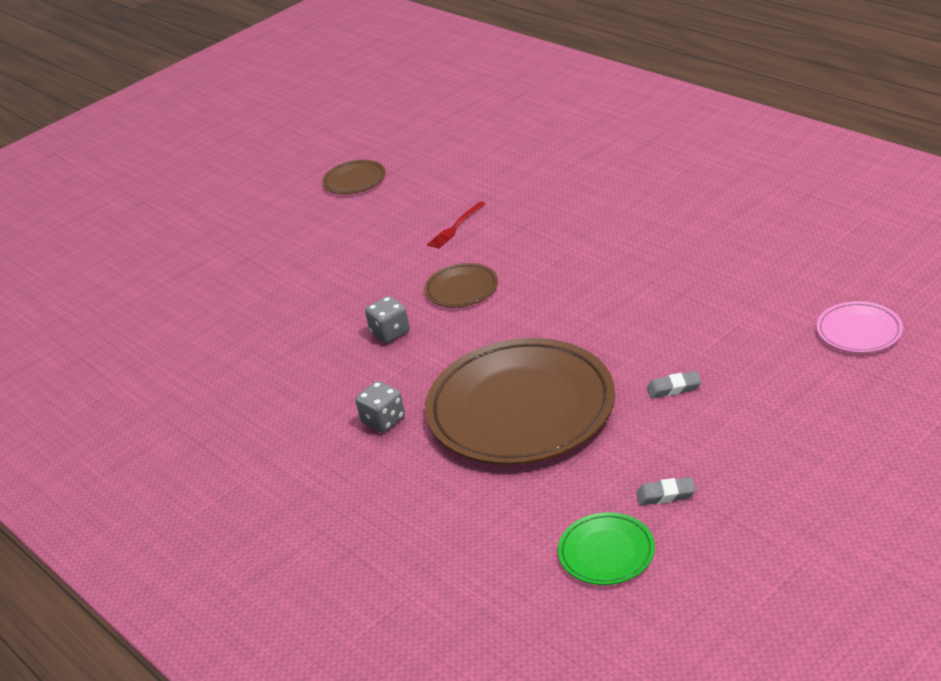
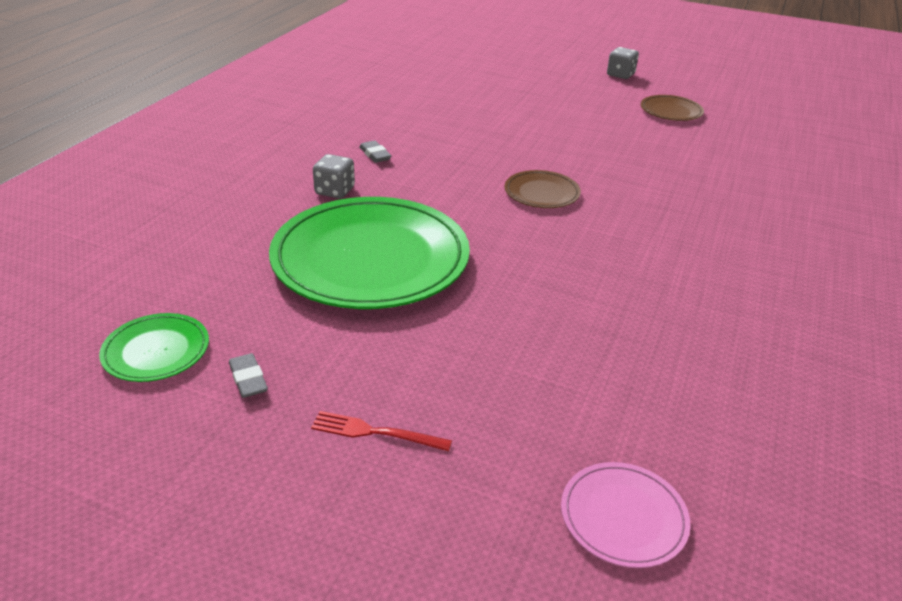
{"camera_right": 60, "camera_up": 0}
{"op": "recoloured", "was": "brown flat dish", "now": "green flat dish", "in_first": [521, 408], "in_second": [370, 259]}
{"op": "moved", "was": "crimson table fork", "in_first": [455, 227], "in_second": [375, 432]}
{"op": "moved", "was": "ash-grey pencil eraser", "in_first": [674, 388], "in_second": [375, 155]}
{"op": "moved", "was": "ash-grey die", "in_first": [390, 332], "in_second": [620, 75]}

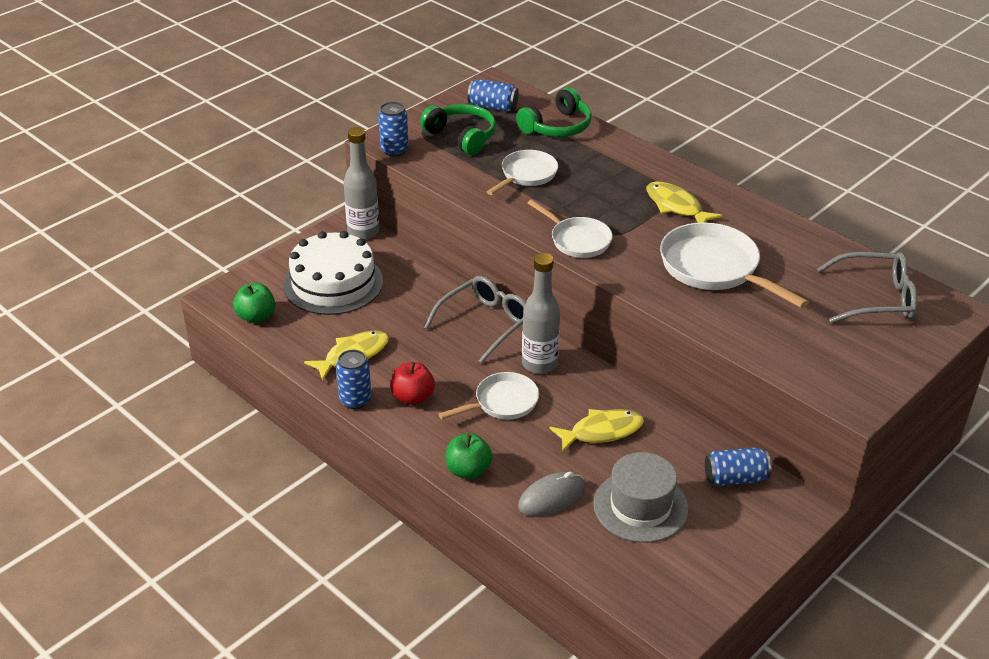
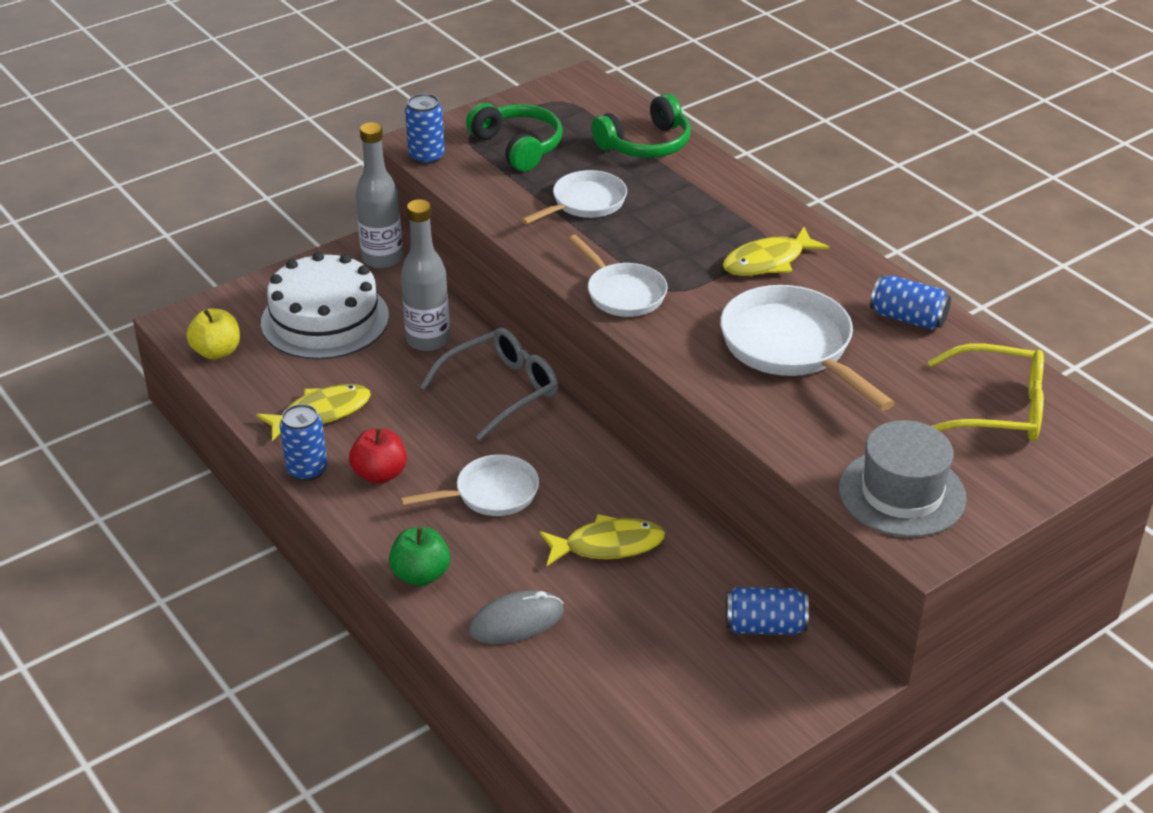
{"camera_right": 10, "camera_up": 0}
{"op": "recoloured", "was": "green toy apple", "now": "bright yellow toy apple", "in_first": [256, 316], "in_second": [217, 352]}
{"op": "moved", "was": "ash-grey flask", "in_first": [539, 364], "in_second": [428, 340]}
{"op": "turned", "was": "bright yellow toy fish", "in_first": [676, 206], "in_second": [768, 261], "clockwise": -90}
{"op": "moved", "was": "ash-grey hat", "in_first": [640, 506], "in_second": [902, 493]}
{"op": "moved", "was": "cobalt soda can", "in_first": [493, 107], "in_second": [907, 318]}
{"op": "recoloured", "was": "ash-grey eyeglasses", "now": "bright yellow eyeglasses", "in_first": [875, 298], "in_second": [997, 409]}

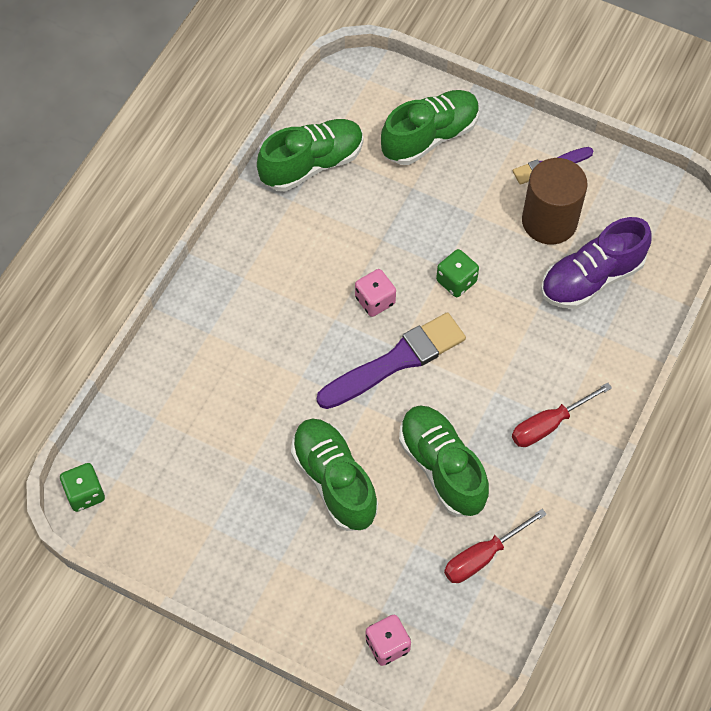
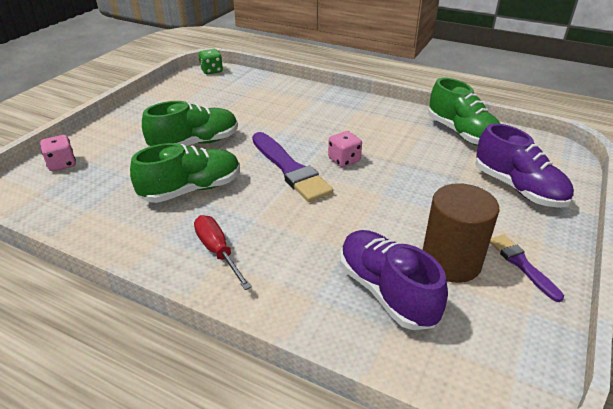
{"camera_right": 90, "camera_up": -25}
{"op": "recoloured", "was": "green lace-up shoe", "now": "royal purple lace-up shoe", "in_first": [430, 137], "in_second": [518, 188]}
{"op": "removed", "was": "green die", "in_first": [456, 281]}
{"op": "removed", "was": "crimson screwdriver", "in_first": [483, 556]}

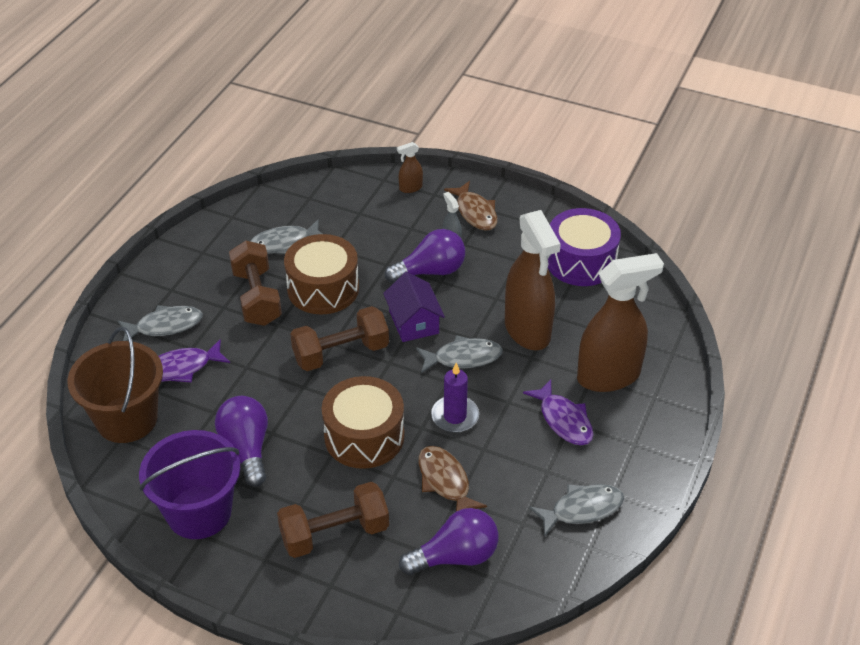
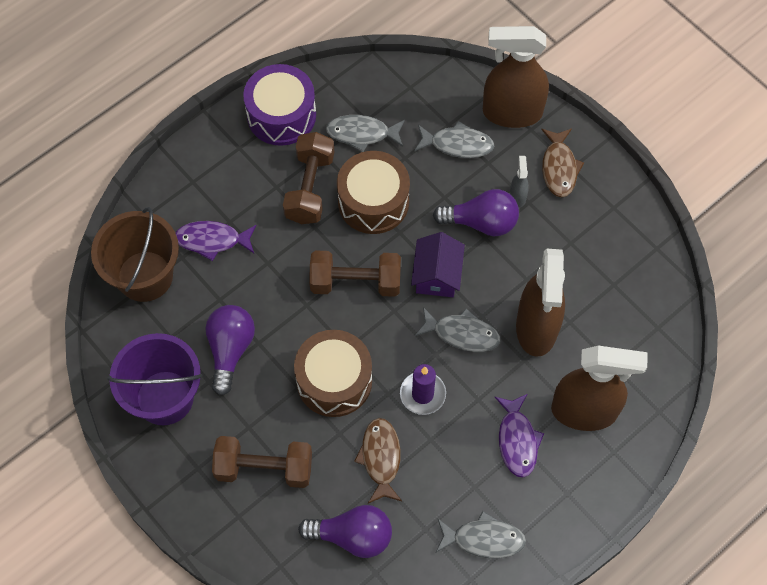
{"camera_right": 25, "camera_up": 20}
{"op": "moved", "was": "royal purple toy drum", "in_first": [581, 261], "in_second": [281, 115]}
{"op": "moved", "was": "ash-grey toy fish", "in_first": [165, 326], "in_second": [457, 144]}
{"op": "resized", "was": "brown sprayer", "in_first": [410, 188], "in_second": [511, 112], "ratio": 2.4}

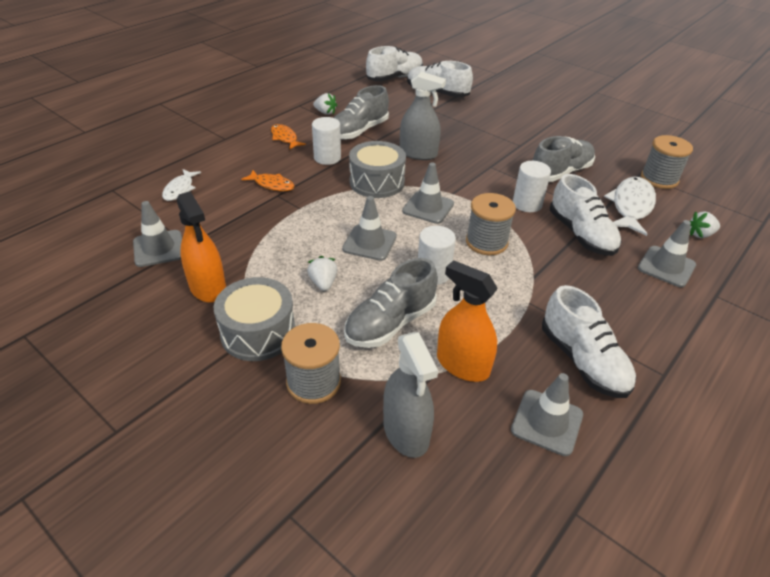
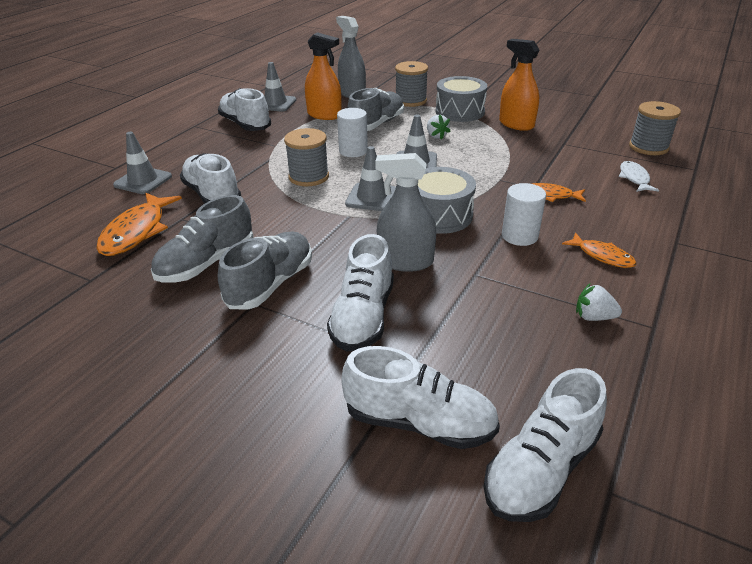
{"camera_right": 170, "camera_up": -5}
{"op": "recoloured", "was": "pure white toy fish", "now": "orange toy fish", "in_first": [631, 206], "in_second": [137, 232]}
{"op": "moved", "was": "ash-grey lace-up shoe", "in_first": [358, 131], "in_second": [270, 284]}
{"op": "added", "now": "pure white lace-up shoe", "in_second": [363, 317]}
{"op": "moved", "was": "ash-grey reel of thread", "in_first": [659, 179], "in_second": [648, 147]}
{"op": "removed", "was": "ash-grey traffic cone", "in_first": [159, 248]}
{"op": "removed", "was": "pure white solid cylinder", "in_first": [527, 204]}
{"op": "removed", "was": "pure white berry", "in_first": [700, 234]}

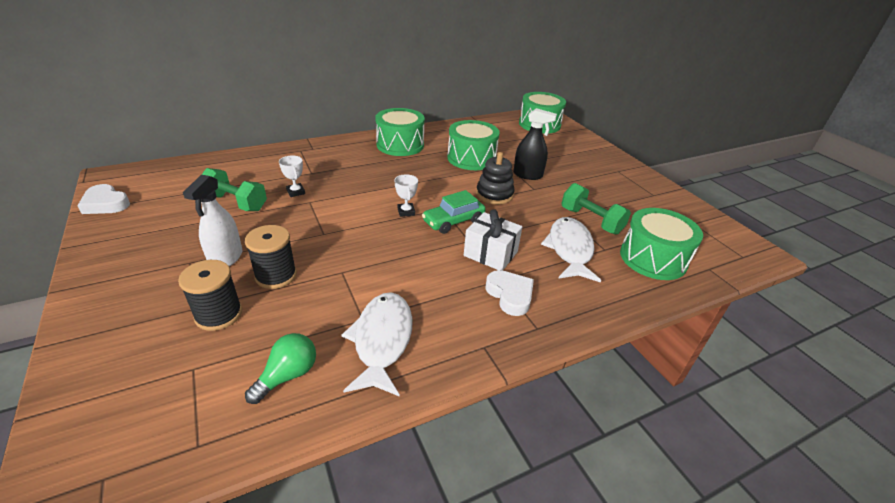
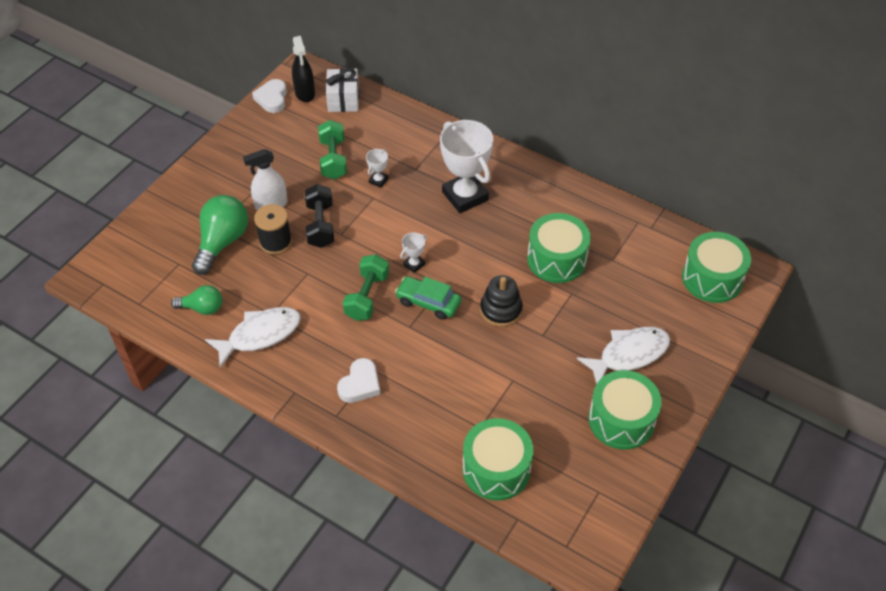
{"camera_right": 60, "camera_up": 15}
{"op": "replaced", "was": "jet-black reel of thread", "now": "green lightbulb", "in_first": [219, 314], "in_second": [222, 242]}
{"op": "moved", "was": "jet-black sprayer", "in_first": [528, 175], "in_second": [305, 93]}
{"op": "added", "now": "jet-black dumbbell", "in_second": [320, 225]}
{"op": "moved", "was": "pure white present", "in_first": [490, 254], "in_second": [343, 100]}
{"op": "moved", "was": "green dumbbell", "in_first": [591, 221], "in_second": [367, 296]}
{"op": "added", "now": "pure white award cup", "in_second": [465, 196]}
{"op": "moved", "was": "pure white toy fish", "in_first": [569, 249], "in_second": [629, 354]}
{"op": "moved", "was": "green toy drum", "in_first": [400, 145], "in_second": [621, 420]}

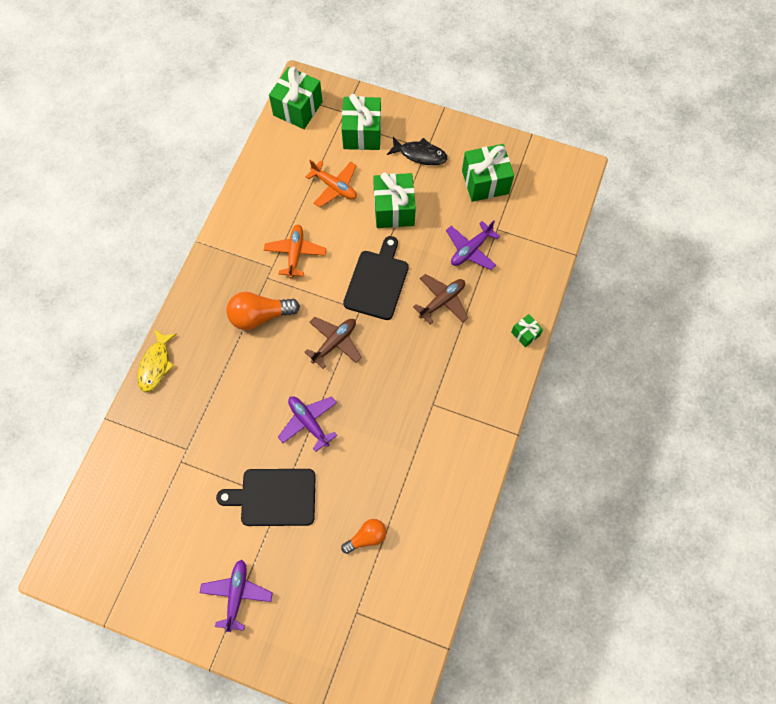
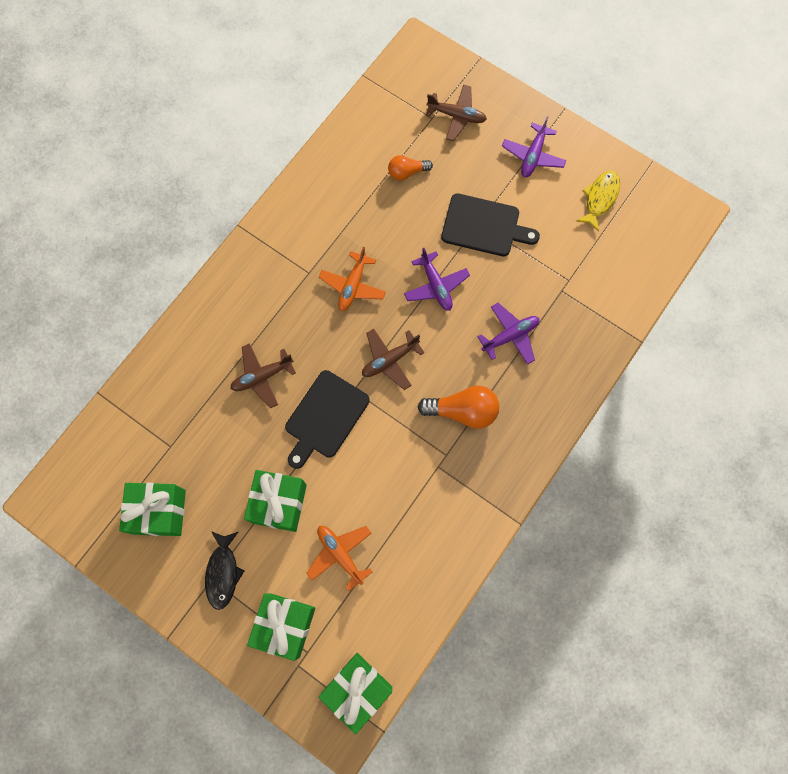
{"camera_right": -165, "camera_up": 5}
{"op": "turned", "was": "jet-black toy fish", "in_first": [420, 154], "in_second": [223, 572], "clockwise": -120}
{"op": "moved", "was": "orange aeroplane", "in_first": [295, 253], "in_second": [353, 286]}
{"op": "added", "now": "brown aeroplane", "in_second": [456, 116]}
{"op": "moved", "was": "royal purple aeroplane", "in_first": [471, 249], "in_second": [510, 336]}
{"op": "moved", "was": "bright yellow toy fish", "in_first": [156, 364], "in_second": [600, 198]}
{"op": "removed", "was": "green present", "in_first": [525, 334]}

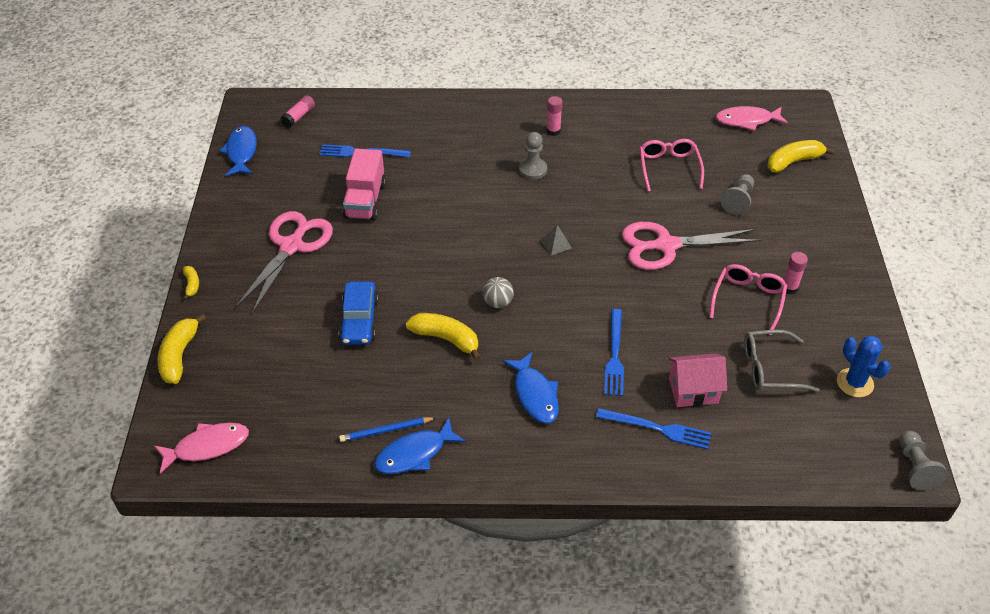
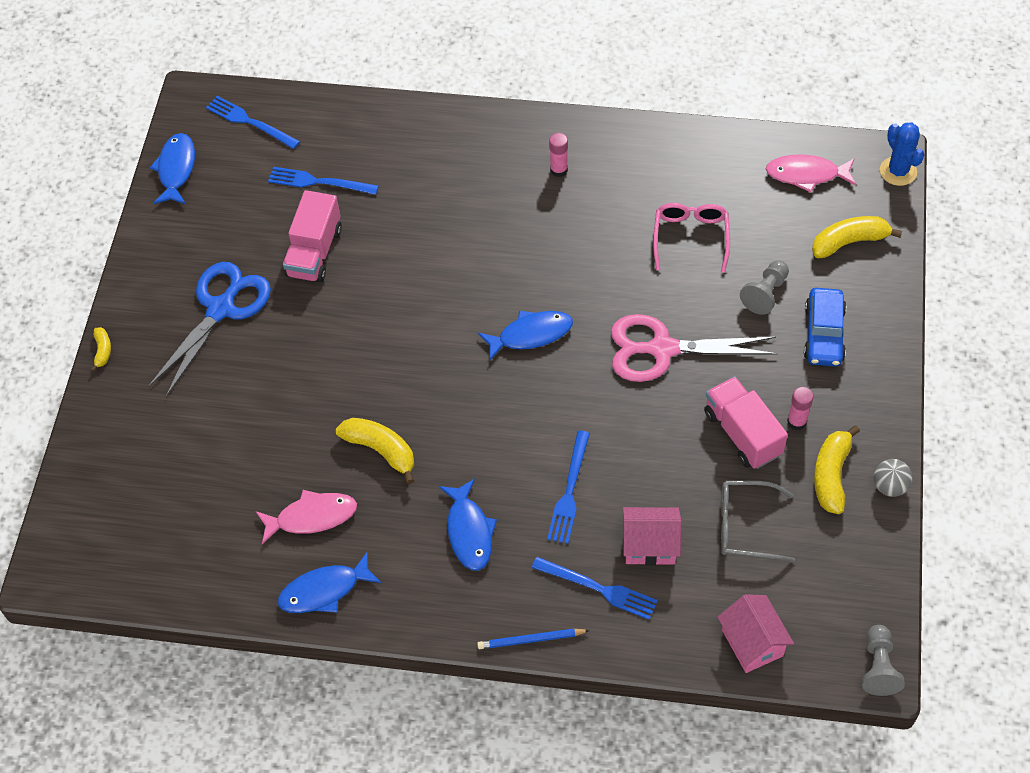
{"camera_right": 10, "camera_up": 10}
{"op": "recoloured", "was": "rosy scissors", "now": "cobalt scissors", "in_first": [291, 246], "in_second": [221, 309]}
{"op": "replaced", "was": "rosy glue", "now": "cobalt table fork", "in_first": [299, 116], "in_second": [250, 122]}
{"op": "moved", "was": "rosy toy fish", "in_first": [207, 446], "in_second": [312, 517]}
{"op": "moved", "was": "cobalt wooden pencil", "in_first": [386, 431], "in_second": [531, 640]}
{"op": "replaced", "was": "ash-grey pyramid shape", "now": "cobalt toy fish", "in_first": [556, 244], "in_second": [530, 335]}
{"op": "replaced", "was": "rosy eyeglasses", "now": "rosy truck", "in_first": [748, 300], "in_second": [742, 433]}
{"op": "added", "now": "rosy house", "in_second": [752, 643]}
{"op": "moved", "was": "cobalt automobile", "in_first": [359, 320], "in_second": [823, 334]}
{"op": "moved", "was": "bright yellow toy banana", "in_first": [179, 355], "in_second": [831, 475]}
{"op": "moved", "was": "ash-grey ball", "in_first": [498, 302], "in_second": [889, 486]}
{"op": "moved", "was": "cobalt cactus", "in_first": [855, 383], "in_second": [898, 171]}
{"op": "removed", "was": "ash-grey game pawn", "in_first": [533, 170]}

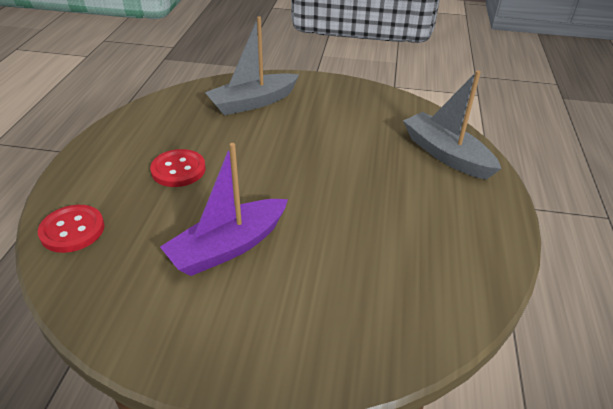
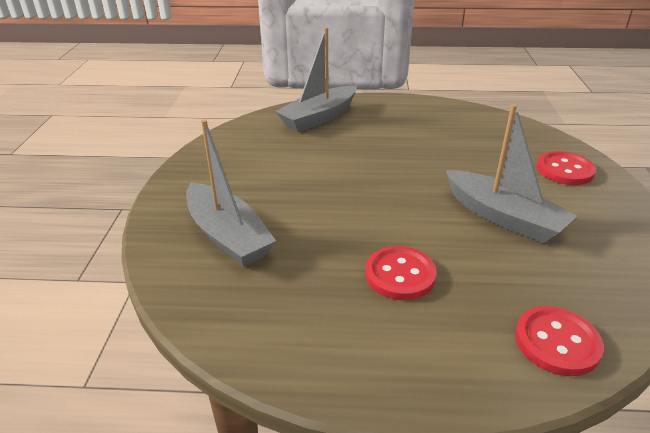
{"camera_right": -95, "camera_up": -5}
{"op": "recoloured", "was": "royal purple sailboat", "now": "ash-grey sailboat", "in_first": [228, 247], "in_second": [503, 217]}
{"op": "added", "now": "crimson sewing button", "in_second": [564, 170]}

